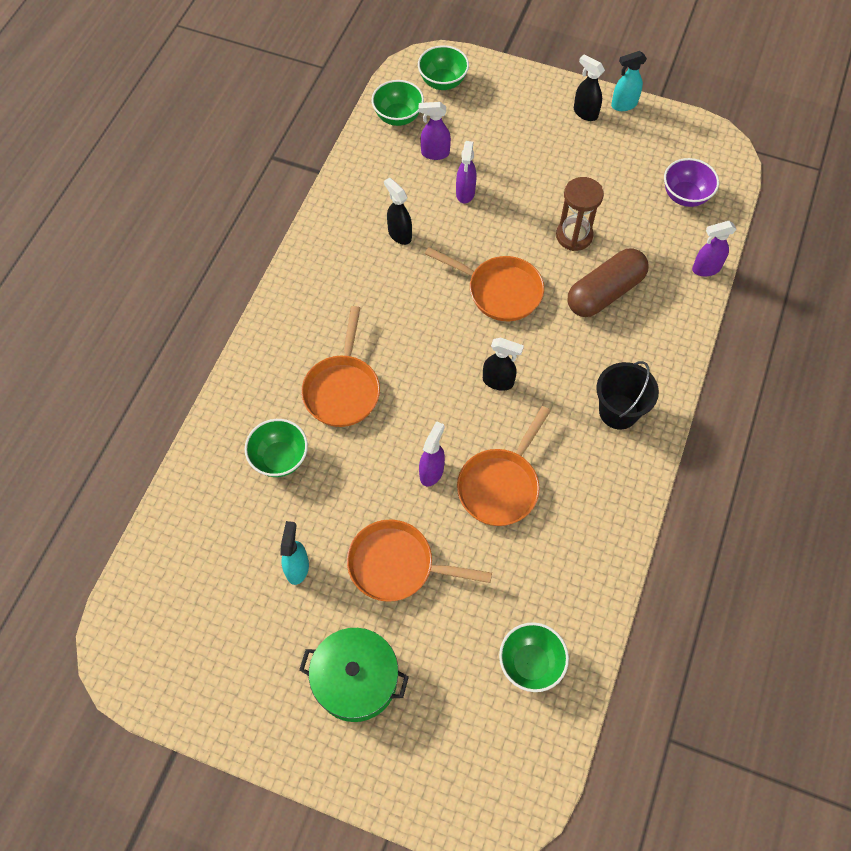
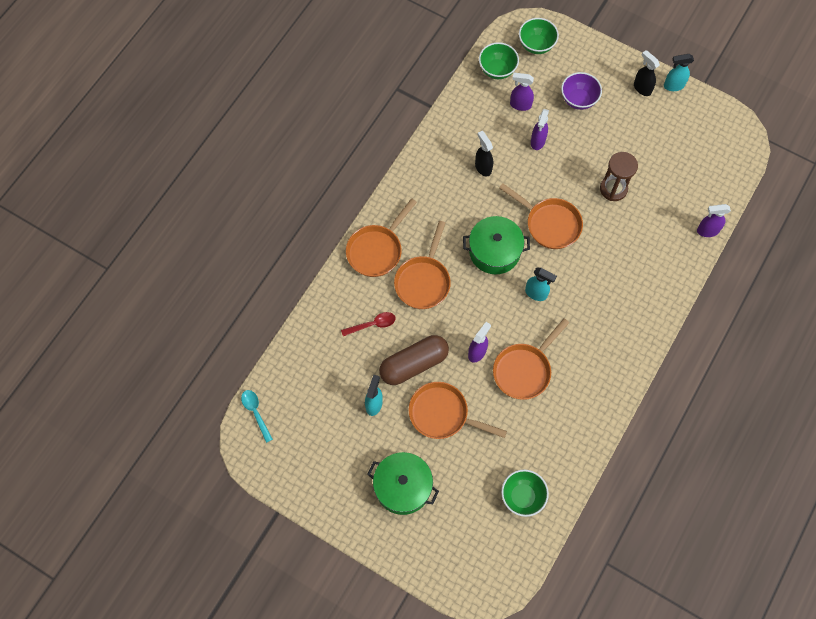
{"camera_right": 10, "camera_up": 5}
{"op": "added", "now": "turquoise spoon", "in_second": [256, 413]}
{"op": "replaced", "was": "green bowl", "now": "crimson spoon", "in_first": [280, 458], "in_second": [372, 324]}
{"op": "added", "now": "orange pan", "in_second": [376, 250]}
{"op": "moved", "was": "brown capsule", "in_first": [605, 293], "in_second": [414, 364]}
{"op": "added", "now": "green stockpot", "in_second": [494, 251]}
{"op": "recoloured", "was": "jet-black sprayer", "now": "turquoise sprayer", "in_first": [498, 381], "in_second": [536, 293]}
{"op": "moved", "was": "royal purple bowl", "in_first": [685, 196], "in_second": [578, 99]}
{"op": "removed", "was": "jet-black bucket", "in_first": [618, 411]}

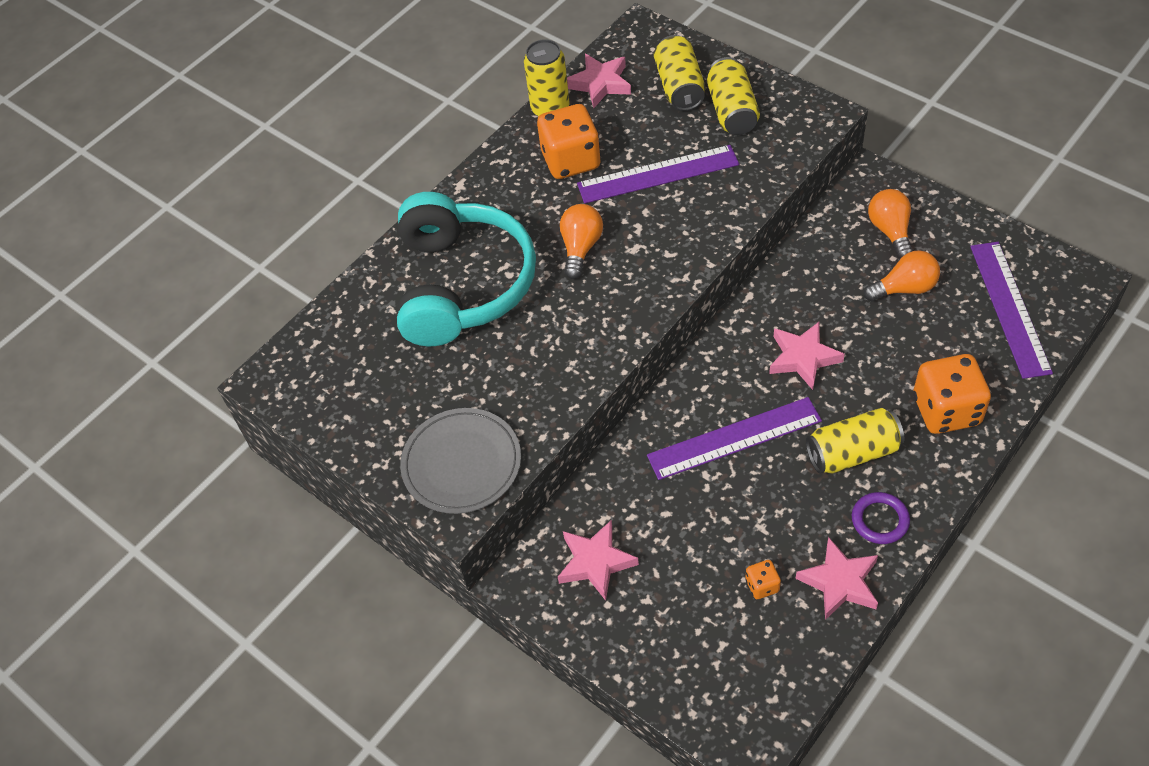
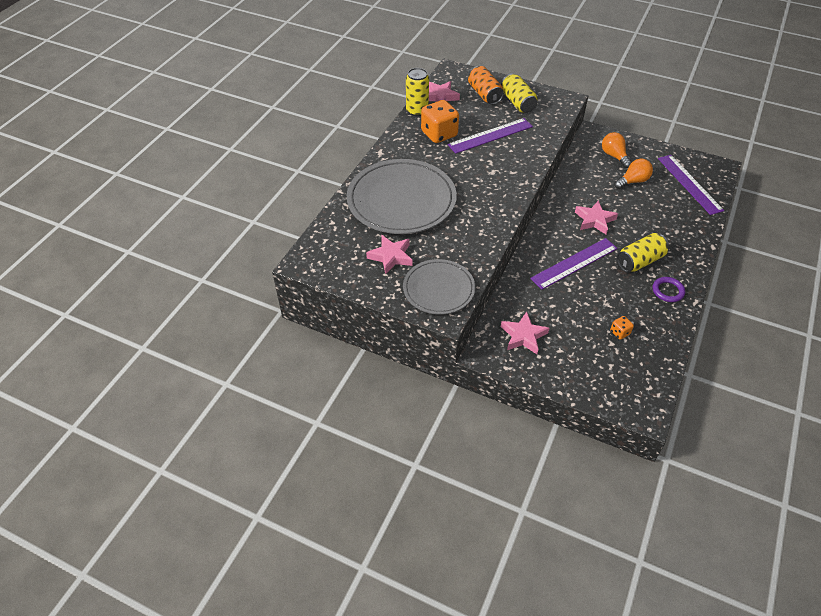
{"camera_right": -20, "camera_up": -5}
{"op": "replaced", "was": "turquoise over-ear headphones", "now": "ash-grey flat dish", "in_first": [461, 284], "in_second": [401, 200]}
{"op": "moved", "was": "rosy five-pointed star", "in_first": [839, 582], "in_second": [391, 256]}
{"op": "recoloured", "was": "bright yellow soda can", "now": "orange soda can", "in_first": [679, 87], "in_second": [484, 94]}
{"op": "removed", "was": "orange lightbulb", "in_first": [580, 248]}
{"op": "removed", "was": "orange die", "in_first": [946, 410]}

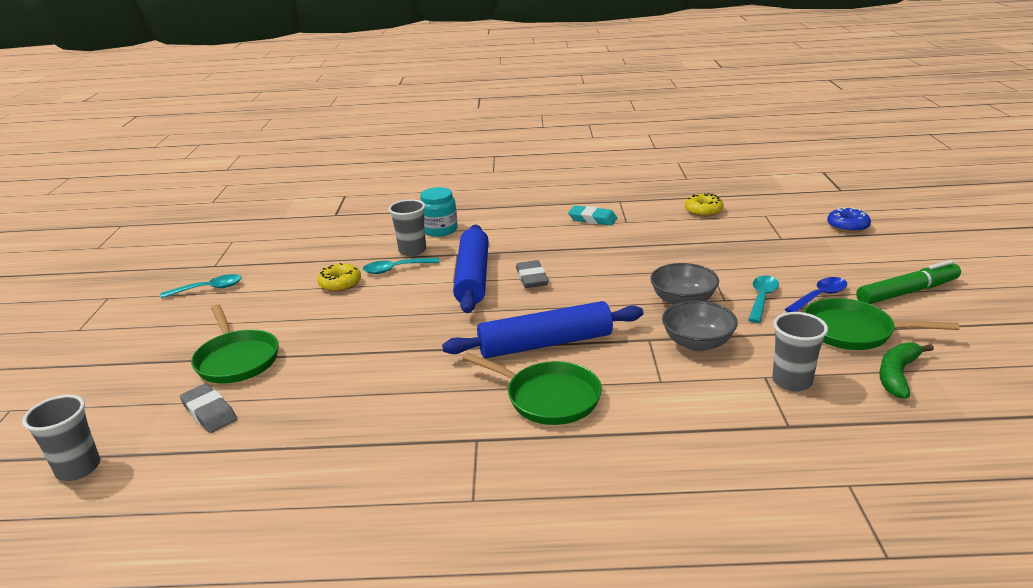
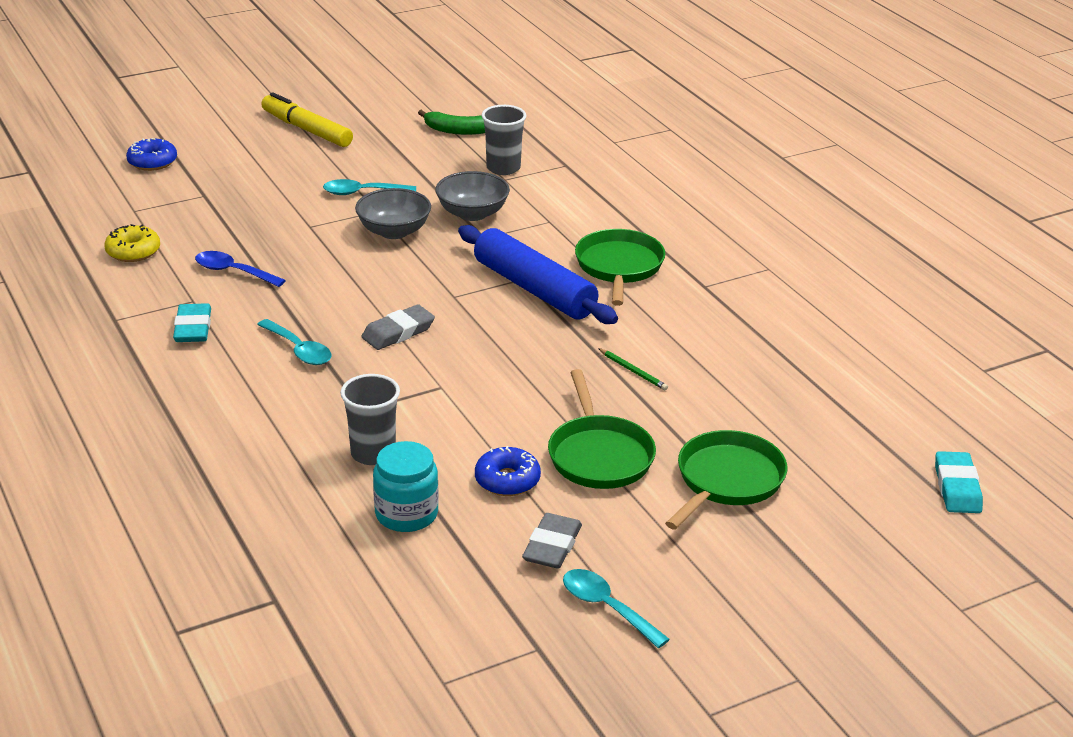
{"camera_right": -120, "camera_up": 5}
{"op": "moved", "was": "cobalt spoon", "in_first": [819, 297], "in_second": [233, 272]}
{"op": "moved", "was": "turquoise spoon", "in_first": [395, 269], "in_second": [299, 350]}
{"op": "recoloured", "was": "green felt pen", "now": "bright yellow felt pen", "in_first": [907, 292], "in_second": [307, 129]}
{"op": "moved", "was": "turquoise jam jar", "in_first": [440, 230], "in_second": [406, 514]}
{"op": "recoloured", "was": "bright yellow doughnut", "now": "cobalt doughnut", "in_first": [340, 284], "in_second": [507, 480]}
{"op": "moved", "was": "ash-grey pencil eraser", "in_first": [209, 412], "in_second": [552, 546]}
{"op": "moved", "was": "green pan", "in_first": [853, 331], "in_second": [599, 455]}
{"op": "added", "now": "green wooden pencil", "in_second": [633, 371]}
{"op": "replaced", "was": "ash-grey beaker", "now": "turquoise pencil eraser", "in_first": [78, 468], "in_second": [957, 487]}
{"op": "removed", "was": "cobalt dough roller", "in_first": [473, 278]}

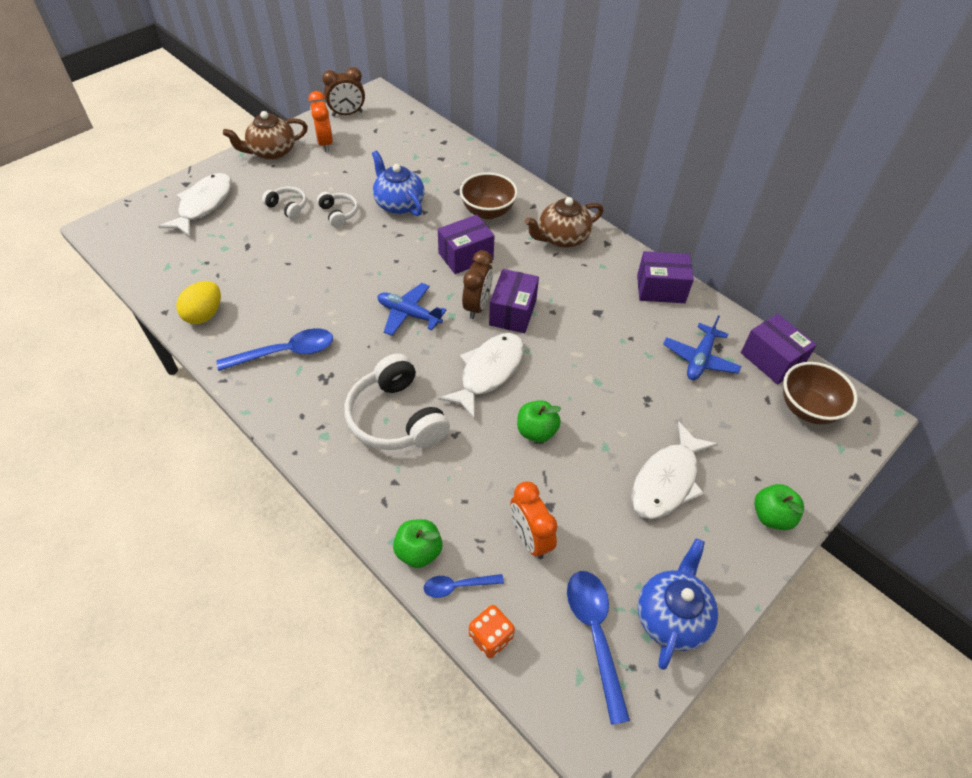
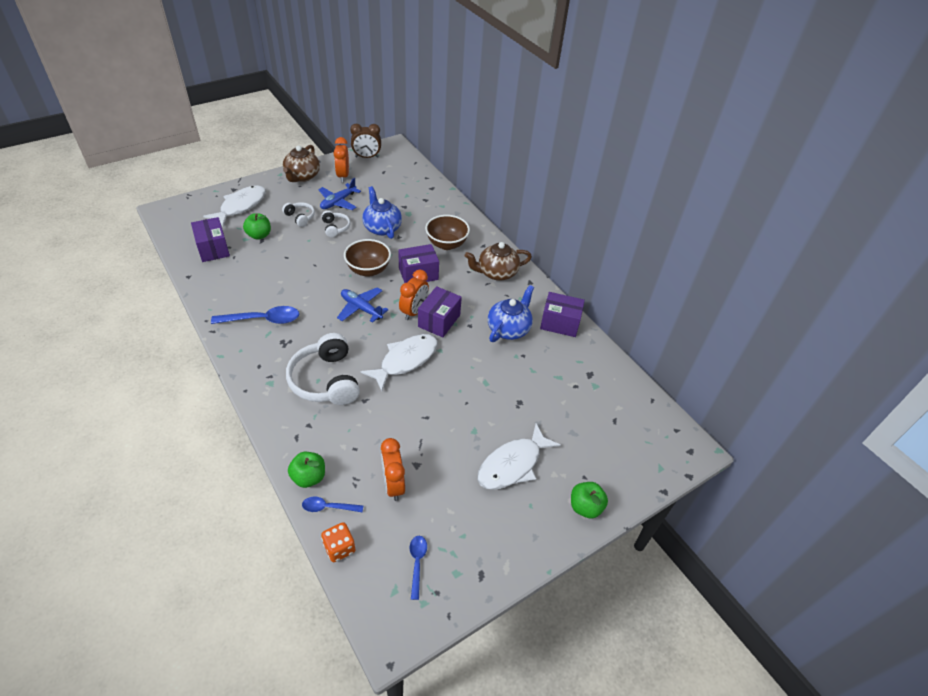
{"camera_right": 10, "camera_up": -5}
{"op": "moved", "was": "royal purple parcel", "in_first": [771, 360], "in_second": [213, 249]}
{"op": "moved", "was": "green toy apple", "in_first": [536, 431], "in_second": [259, 235]}
{"op": "turned", "was": "brown china teapot", "in_first": [272, 152], "in_second": [302, 176], "clockwise": -60}
{"op": "moved", "was": "cobalt aeroplane", "in_first": [700, 359], "in_second": [338, 202]}
{"op": "moved", "was": "brown bowl", "in_first": [807, 408], "in_second": [368, 270]}
{"op": "recoloured", "was": "brown bedside clock", "now": "orange bedside clock", "in_first": [477, 306], "in_second": [414, 311]}
{"op": "resized", "was": "cobalt spoon", "in_first": [595, 634], "in_second": [417, 563], "ratio": 0.56}
{"op": "moved", "was": "cobalt china teapot", "in_first": [671, 616], "in_second": [509, 329]}
{"op": "removed", "was": "bright yellow toy egg", "in_first": [204, 314]}

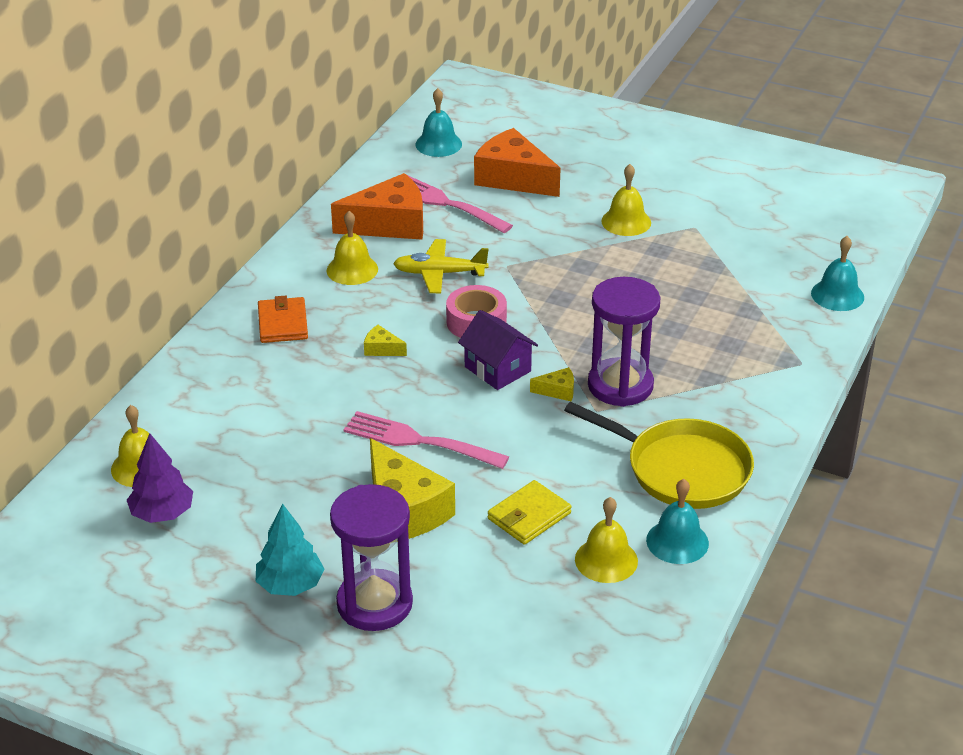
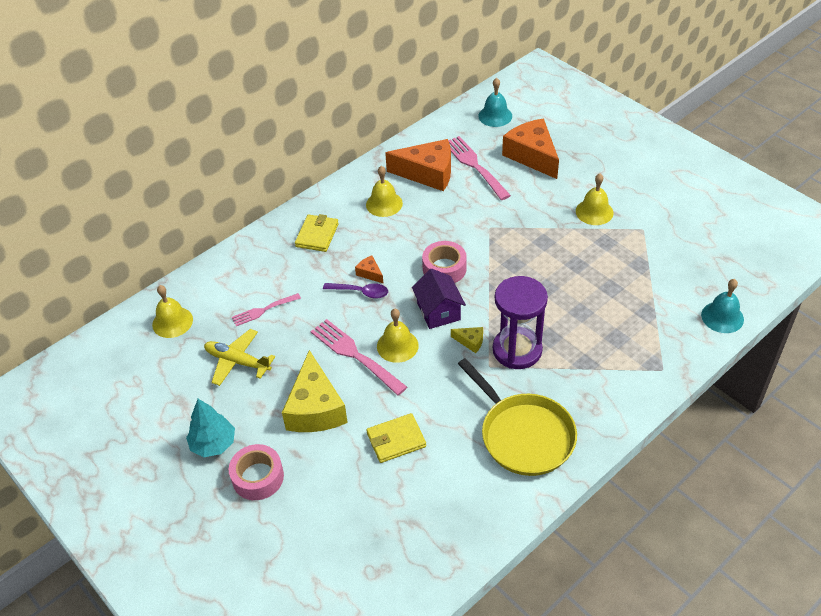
{"camera_right": 25, "camera_up": 10}
{"op": "moved", "was": "bright yellow aeroplane", "in_first": [439, 273], "in_second": [237, 361]}
{"op": "replaced", "was": "royal purple sand timer", "now": "rosy sticky tape", "in_first": [374, 604], "in_second": [258, 477]}
{"op": "added", "now": "rosy table fork", "in_second": [263, 310]}
{"op": "recoloured", "was": "orange billfold", "now": "bright yellow billfold", "in_first": [283, 323], "in_second": [317, 235]}
{"op": "added", "now": "royal purple spoon", "in_second": [360, 292]}
{"op": "recoloured", "was": "bright yellow piece of cheese", "now": "orange piece of cheese", "in_first": [382, 349], "in_second": [370, 273]}
{"op": "moved", "was": "bright yellow hand bell", "in_first": [606, 560], "in_second": [397, 346]}
{"op": "removed", "was": "royal purple tree", "in_first": [162, 513]}
{"op": "removed", "was": "turquoise hand bell", "in_first": [677, 541]}

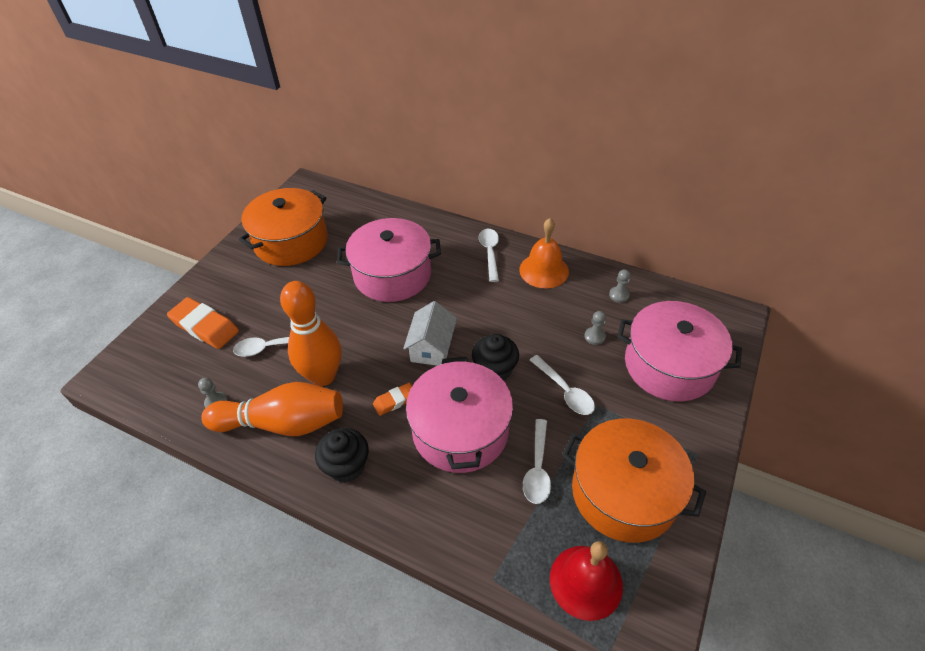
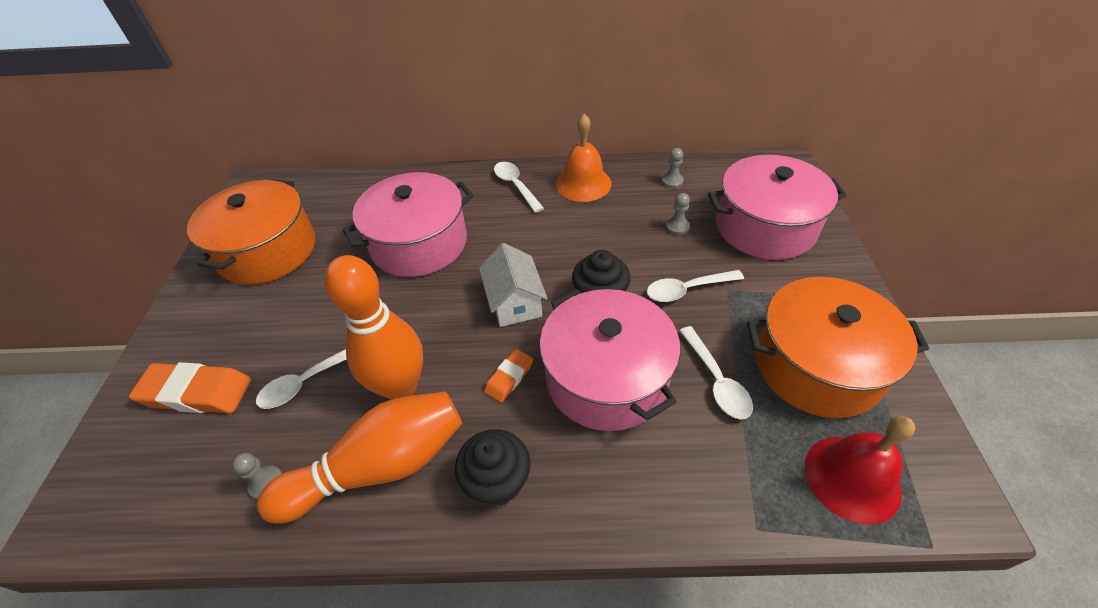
{"camera_right": -25, "camera_up": 0}
{"op": "turned", "was": "pure white spoon", "in_first": [565, 391], "in_second": [687, 290], "clockwise": 135}

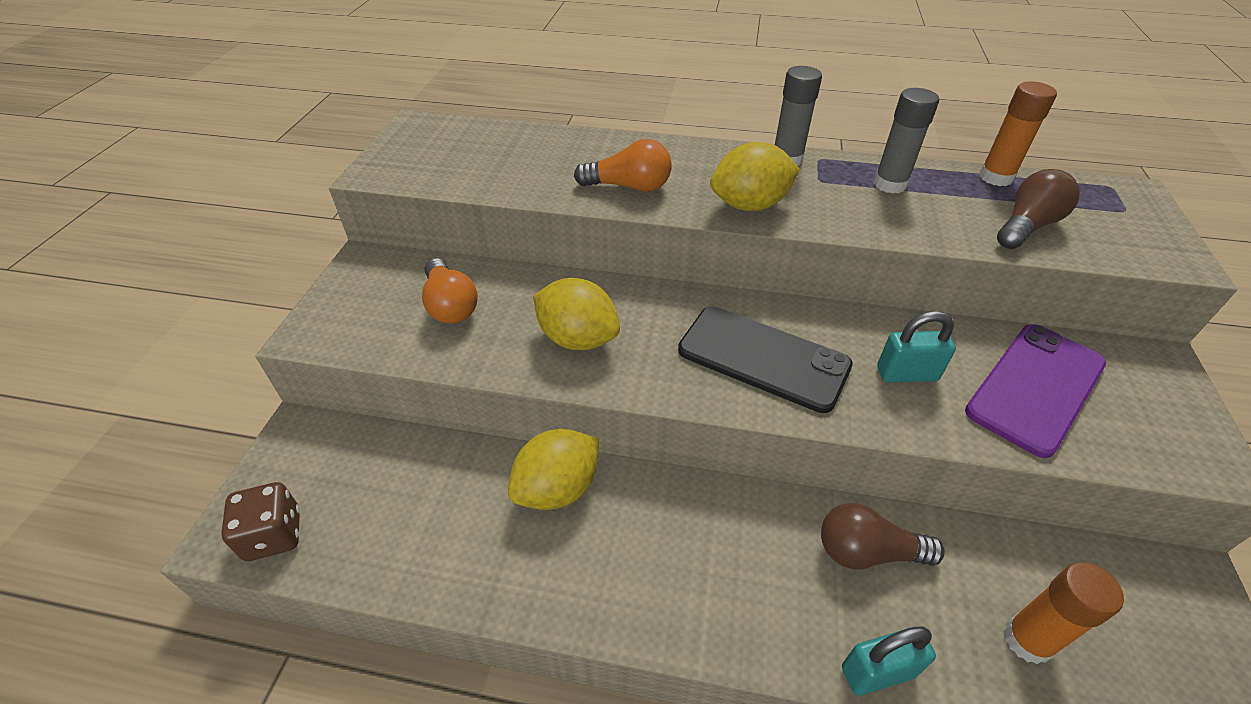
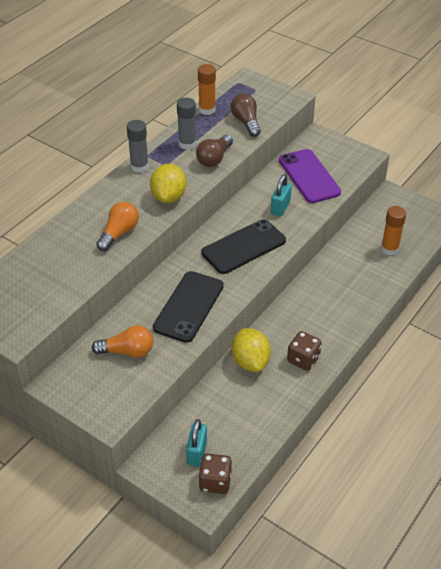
{"camera_right": -65, "camera_up": 0}
{"op": "replaced", "was": "bright yellow lemon", "now": "jet-black phone", "in_first": [577, 339], "in_second": [189, 306]}
{"op": "moved", "was": "turquoise padlock", "in_first": [877, 671], "in_second": [197, 452]}
{"op": "moved", "was": "brown lightbulb", "in_first": [867, 552], "in_second": [214, 158]}
{"op": "added", "now": "brown die", "in_second": [303, 359]}

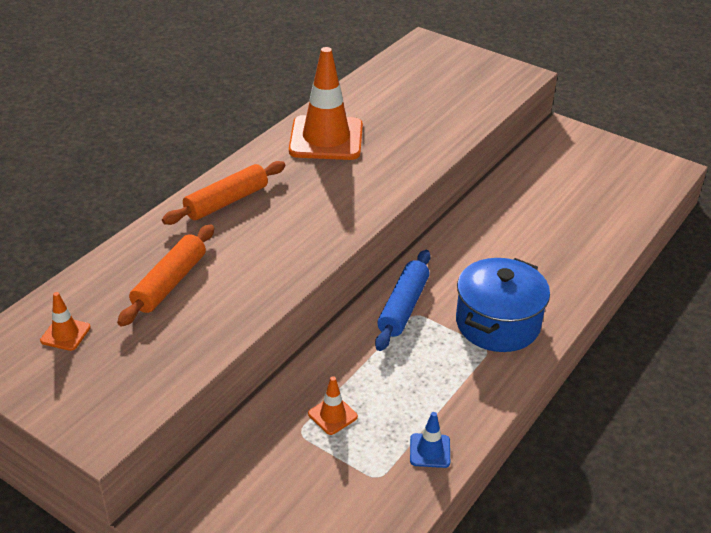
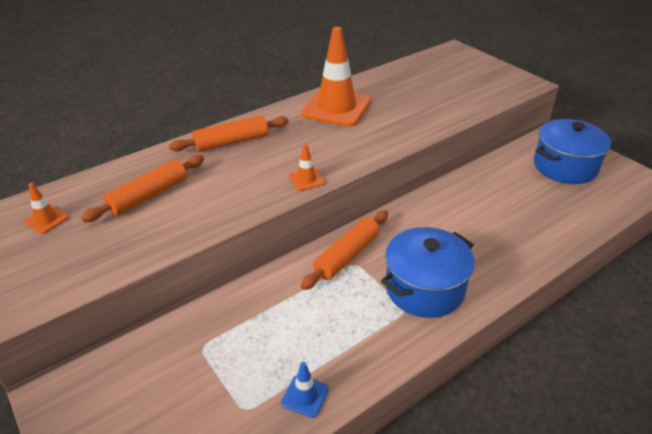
{"camera_right": 20, "camera_up": 0}
{"op": "moved", "was": "orange traffic cone", "in_first": [332, 415], "in_second": [306, 180]}
{"op": "recoloured", "was": "cobalt dough roller", "now": "orange dough roller", "in_first": [403, 307], "in_second": [347, 255]}
{"op": "added", "now": "cobalt stockpot", "in_second": [565, 167]}

